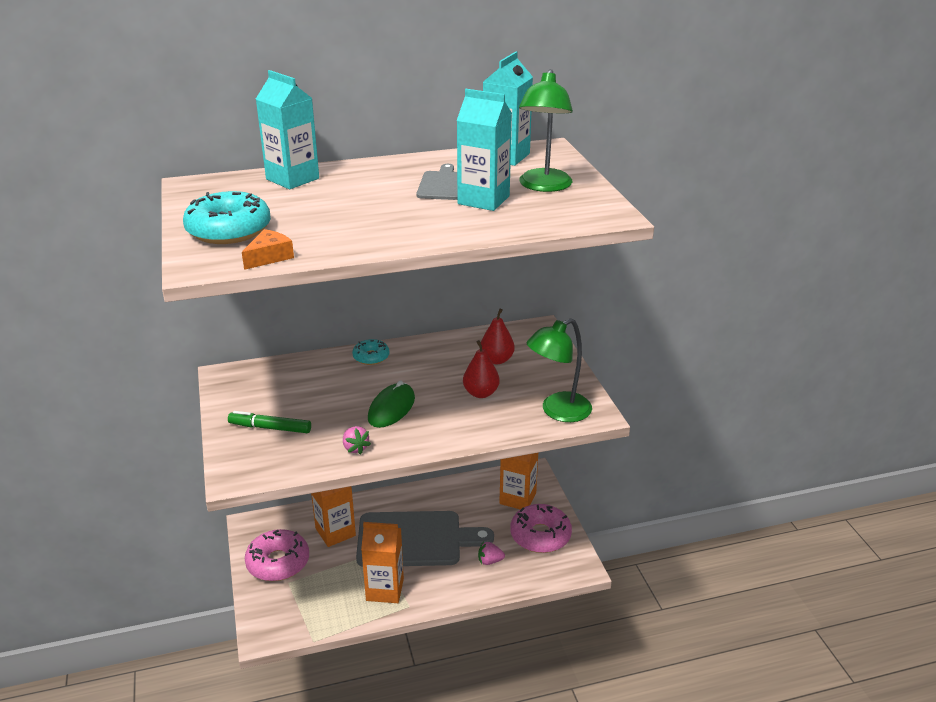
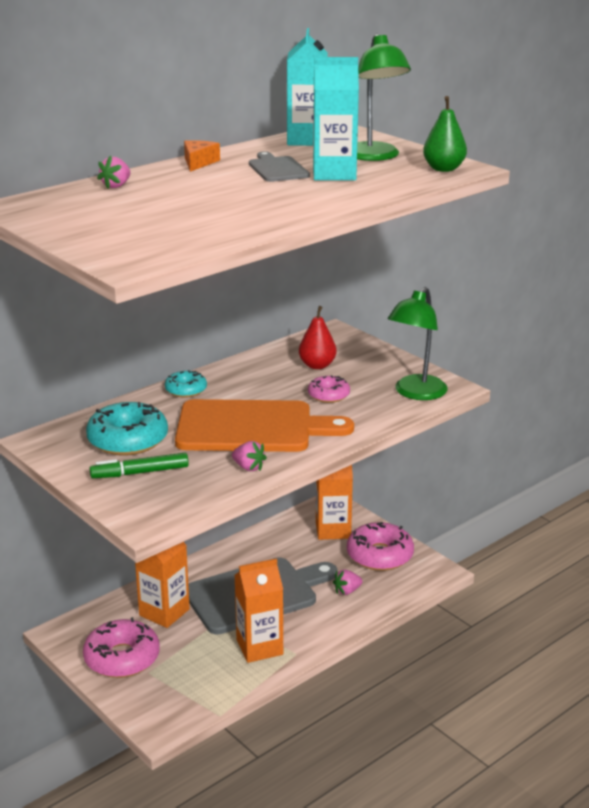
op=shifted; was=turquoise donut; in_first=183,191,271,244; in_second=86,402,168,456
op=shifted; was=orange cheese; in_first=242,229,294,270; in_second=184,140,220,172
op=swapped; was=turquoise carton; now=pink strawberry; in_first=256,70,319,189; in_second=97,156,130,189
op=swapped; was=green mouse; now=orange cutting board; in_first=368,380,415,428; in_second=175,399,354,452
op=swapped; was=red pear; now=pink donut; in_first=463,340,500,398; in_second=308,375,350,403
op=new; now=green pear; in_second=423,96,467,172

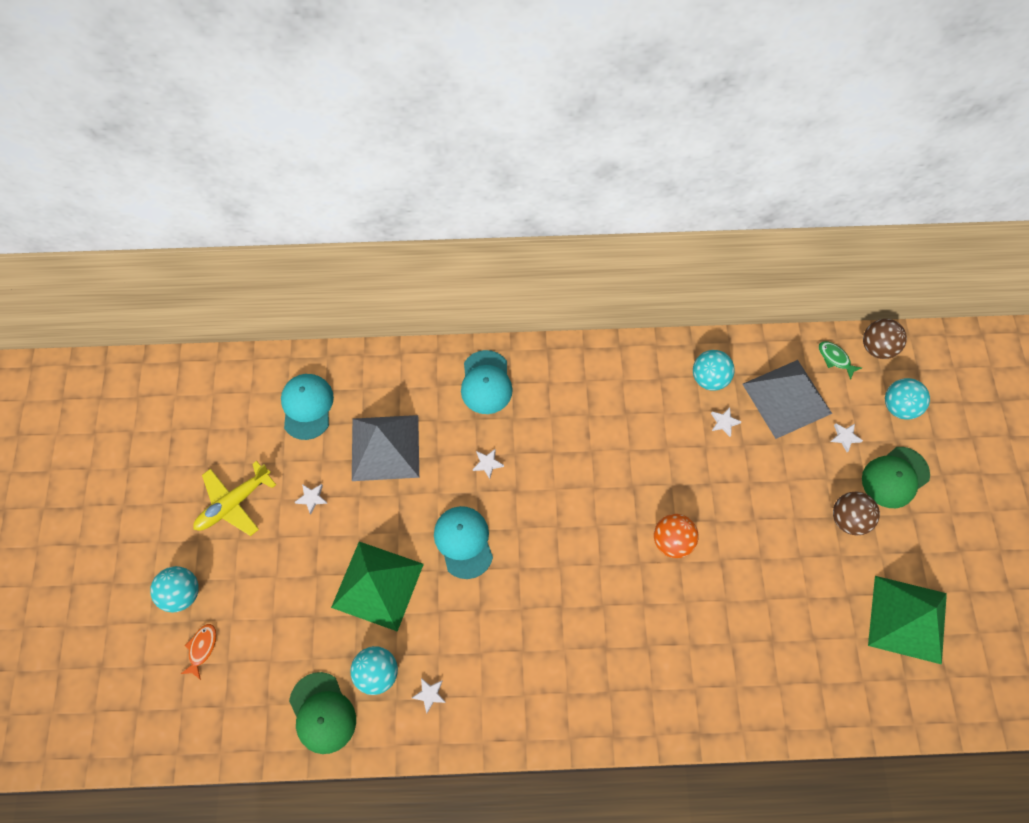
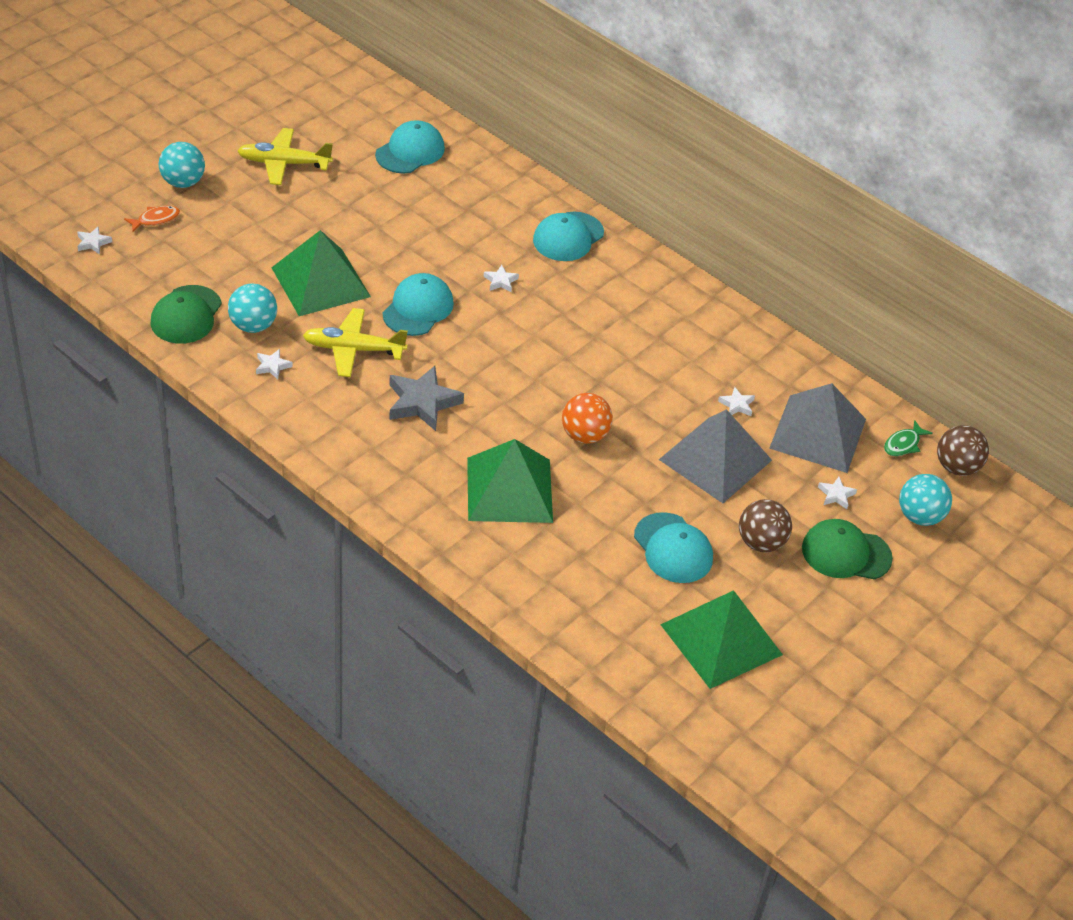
op=shifted; was=white star; in_first=295,484,328,514; in_second=77,227,112,255
op=shifted; was=grey pyramid; in_first=352,415,419,481; in_second=659,409,772,503
op=gone; was=turquoise ball; in_first=693,350,735,391
op=rotated; was=green fish; in_first=819,341,862,380; in_second=884,420,933,456; clockwise=-135
op=new; now=yellow plane; in_second=303,308,408,377
op=new; now=grey star; in_second=389,366,464,431
op=new; now=green pyramid; in_second=467,439,553,523
op=new; now=turquoise cap; in_second=634,512,713,583

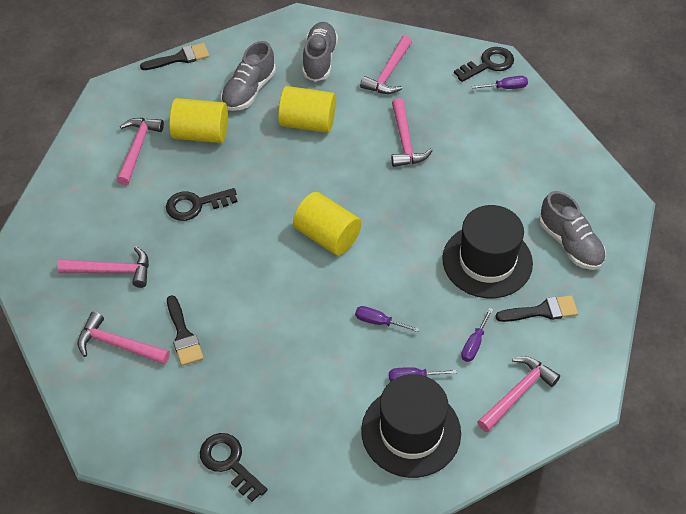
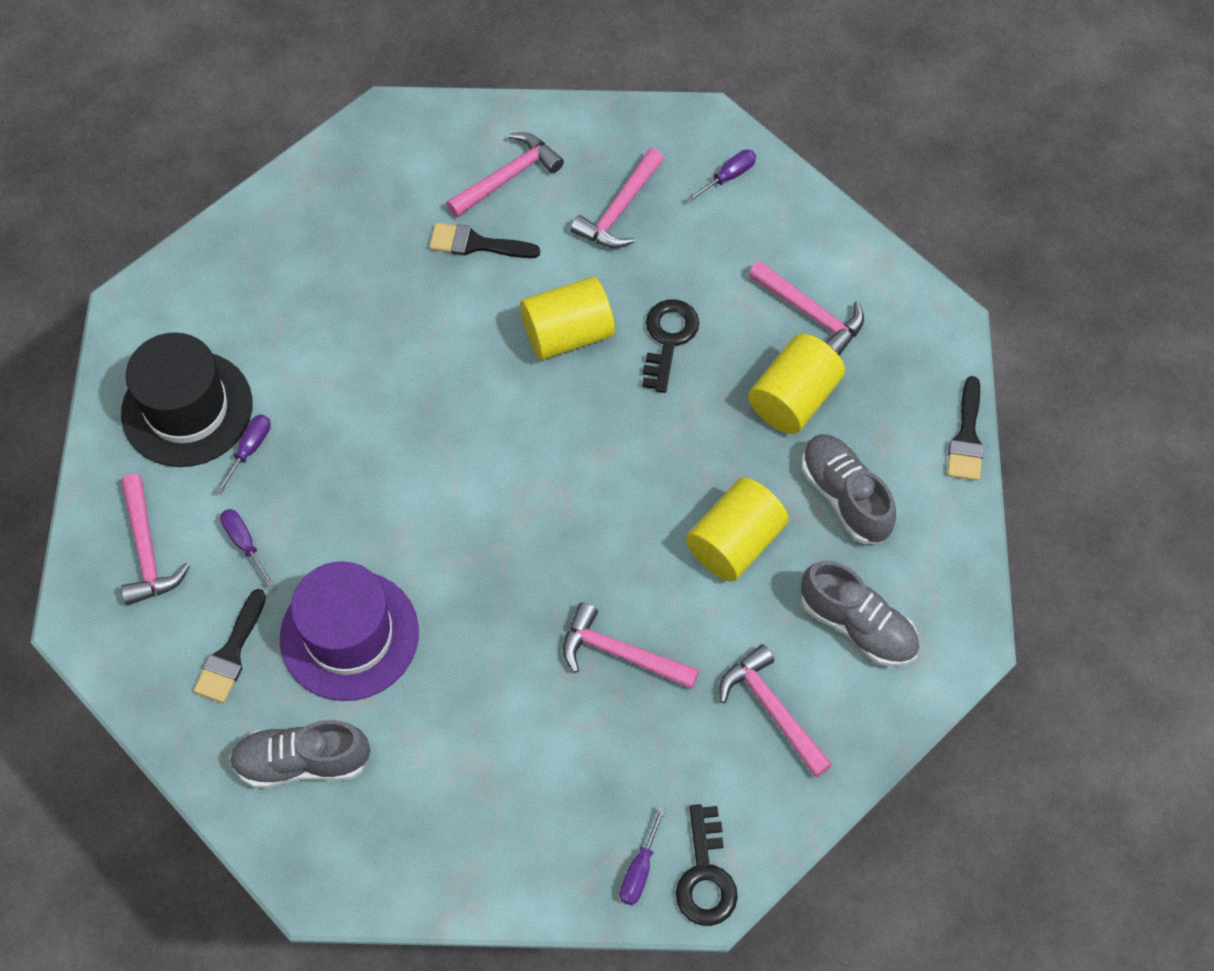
op=gone; was=black key; in_first=200,433,267,502
op=shifted; was=yellow cylinder; in_first=293,192,361,256; in_second=520,277,615,360
op=shifted; was=purple screwdriver; in_first=355,306,419,332; in_second=687,149,756,202
op=repainted; was=black hat; now=purple hat; in_first=442,205,533,298; in_second=280,561,419,701

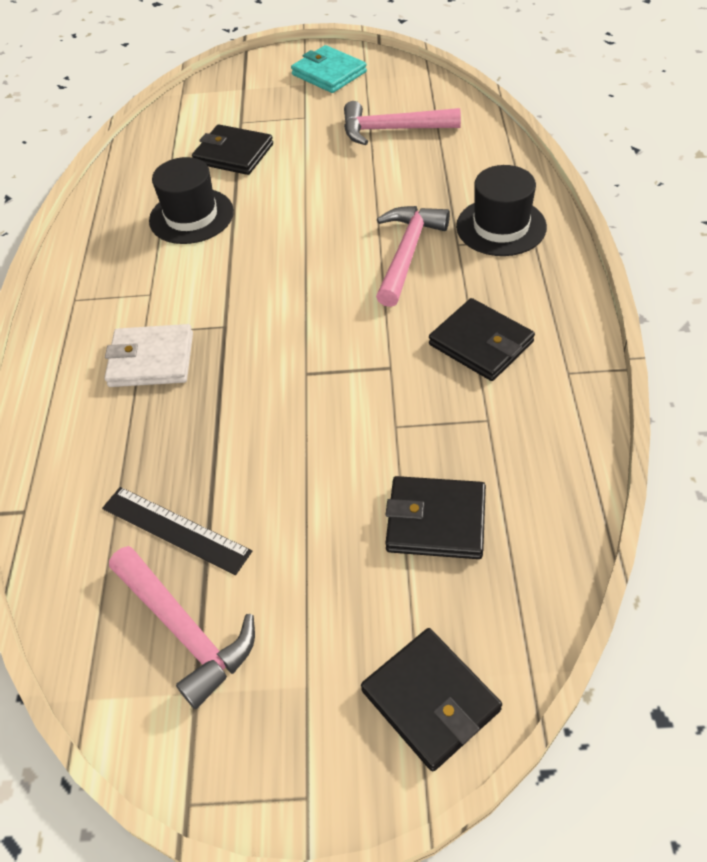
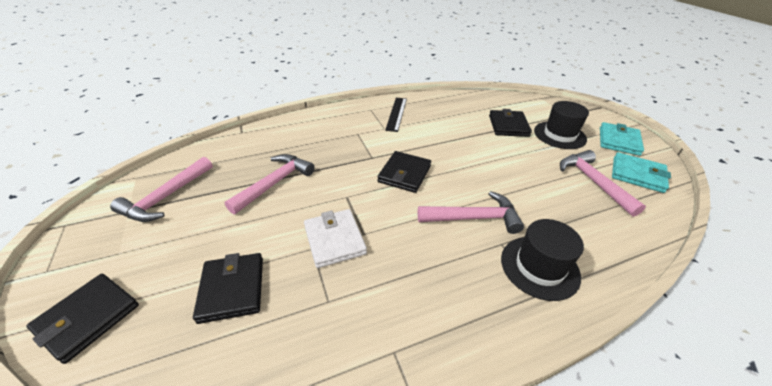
op=shifted; was=black ruler; in_first=102,487,252,575; in_second=385,98,407,132
op=shifted; was=white wallet; in_first=104,324,193,387; in_second=304,209,367,268
op=shifted; was=black hat; in_first=149,157,234,244; in_second=534,101,589,149
op=shifted; was=black wallet; in_first=429,298,535,381; in_second=377,151,431,193
op=new; now=pink hammer; in_second=224,154,315,214
op=new; now=turquoise wallet; in_second=612,152,671,193

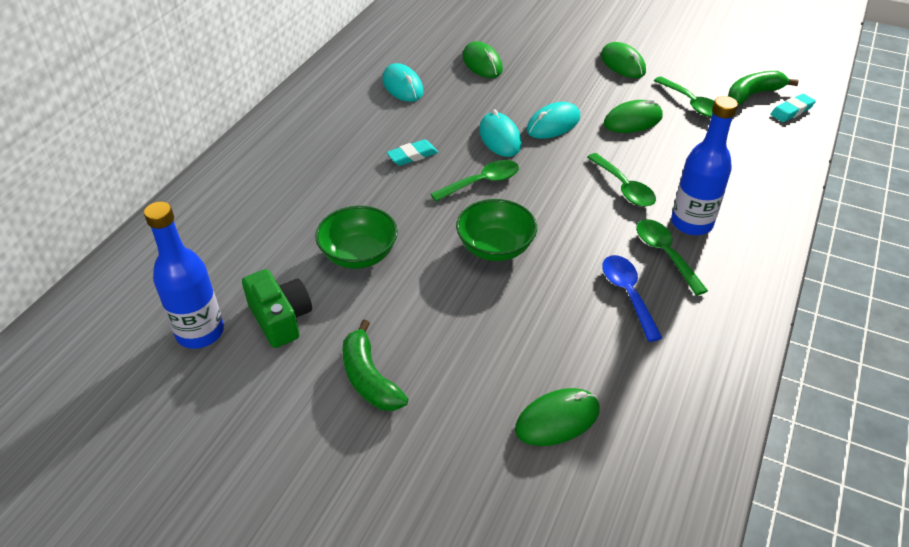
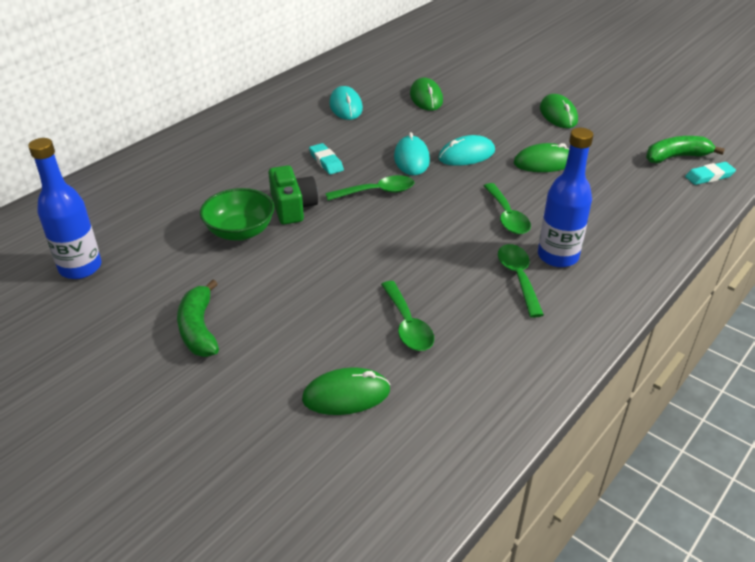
op=shifted; was=green camera; in_first=242,269,312,348; in_second=268,165,318,225
op=rotated; was=turquoise eraser; in_first=386,139,438,166; in_second=309,143,344,175; clockwise=75
op=gone; was=green bowl; in_first=456,199,537,261
op=gone; was=blue spoon; in_first=602,255,662,342
op=shifted; was=green spoon; in_first=654,77,714,117; in_second=381,281,434,351

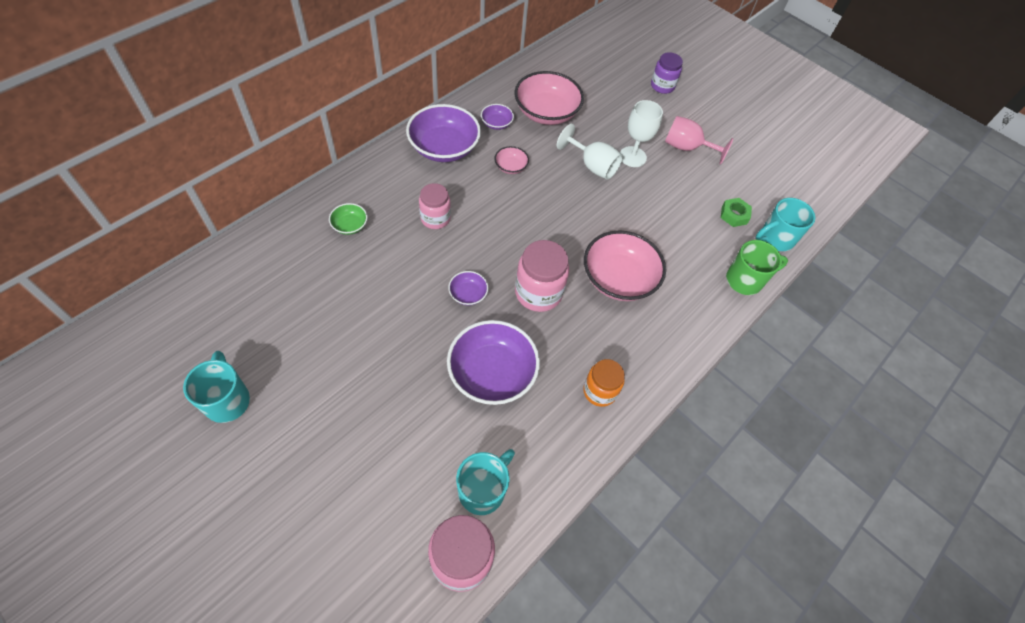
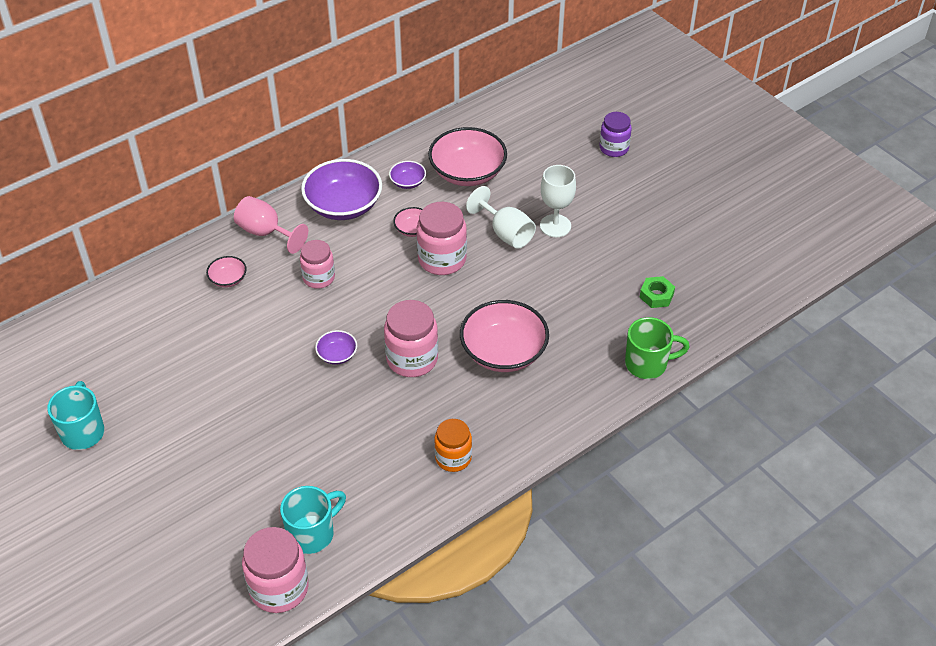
op=repainted; was=green bowl; now=pink bowl; in_first=329,203,368,235; in_second=206,256,247,288
op=gone; was=purple bowl; in_first=447,320,540,405
op=shifted; was=pink goblet; in_first=665,116,734,165; in_second=234,196,308,254
op=gone; was=turquoise mug; in_first=756,198,815,251
op=new; now=pink jar; in_second=417,202,467,275

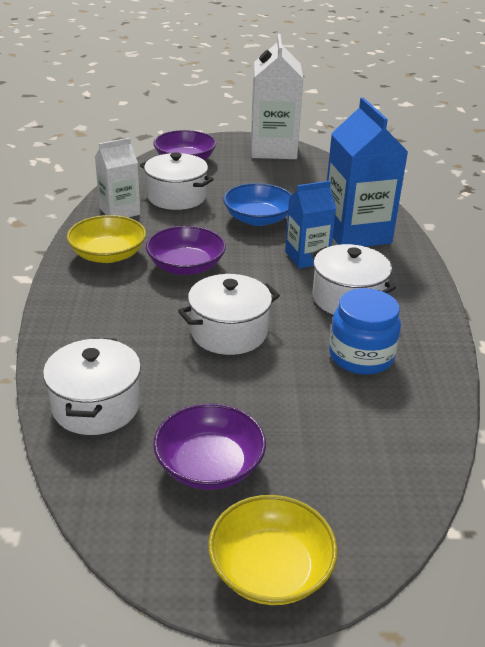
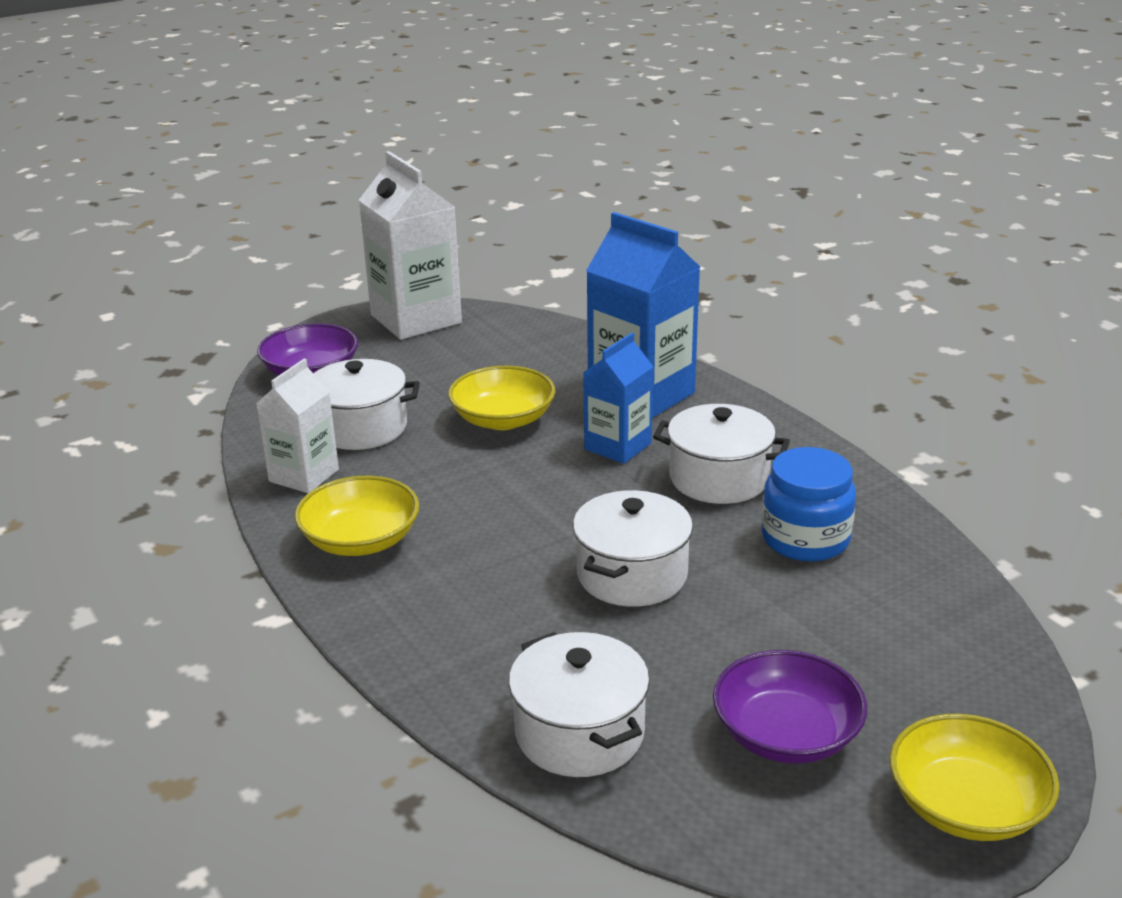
op=gone; was=purple bowl; in_first=146,226,226,275
op=repainted; was=blue bowl; now=yellow bowl; in_first=223,183,292,226; in_second=448,366,555,430

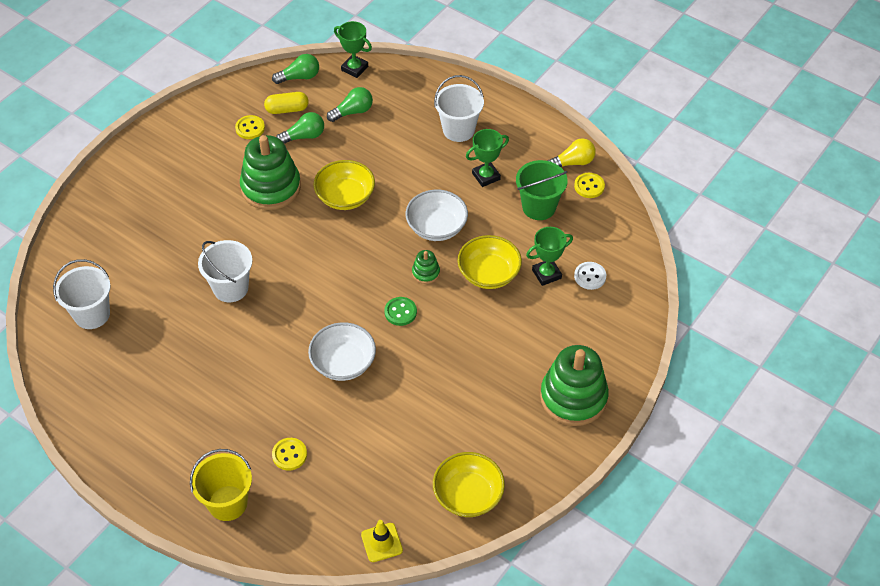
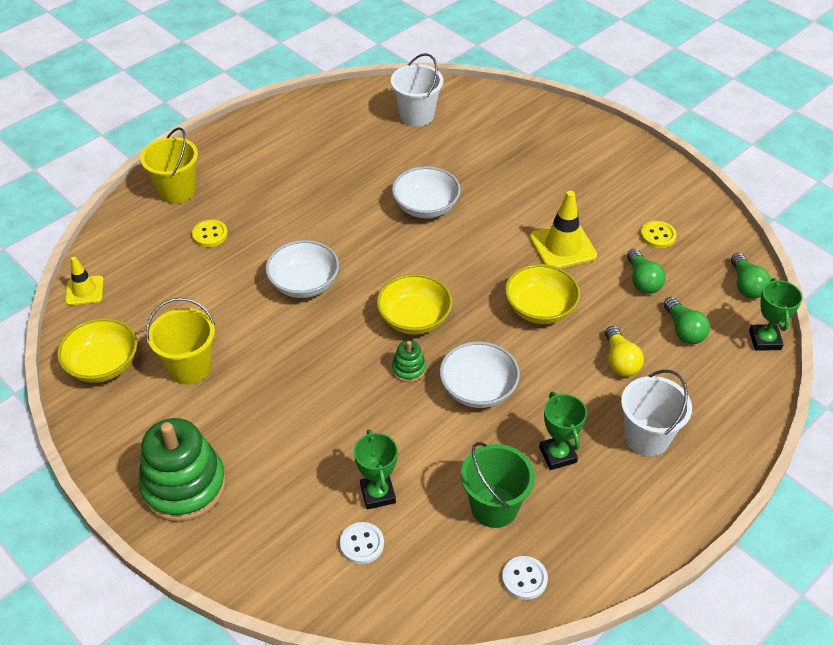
op=swapped; was=white bucket; now=white bowl; in_first=198,240,253,302; in_second=392,166,461,218
op=swapped; was=green stacking toy; now=yellow traffic cone; in_first=240,135,301,210; in_second=530,191,597,269
op=gone; was=yellow capsule; in_first=264,92,309,114
op=rotated; was=green trophy; in_first=334,21,372,78; in_second=749,278,803,351; clockwise=-45
op=gone; was=green button; in_first=384,297,417,326
op=shifted; was=yellow bowl; in_first=457,235,522,289; in_second=376,274,452,335
op=shifted; was=yellow light bulb; in_first=548,138,596,167; in_second=605,326,644,377
op=repainted; was=yellow button; now=white button; in_first=574,173,605,198; in_second=502,556,548,600
op=new; now=yellow bucket; in_second=146,298,215,384

